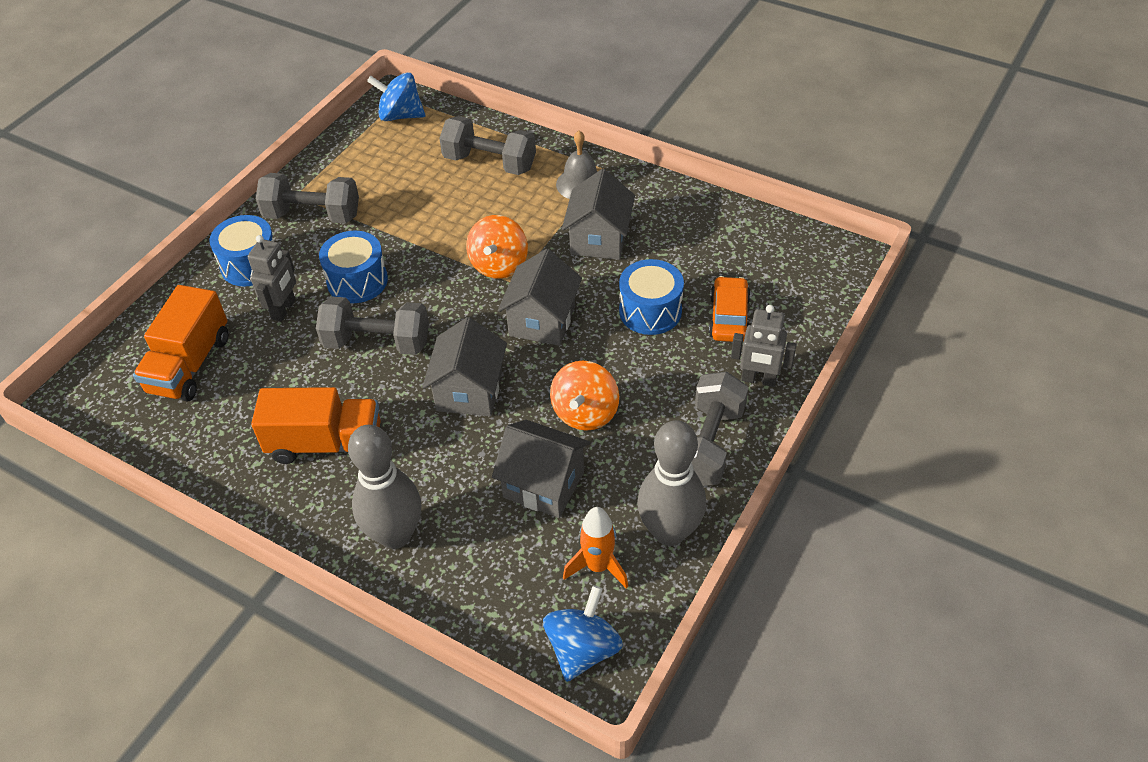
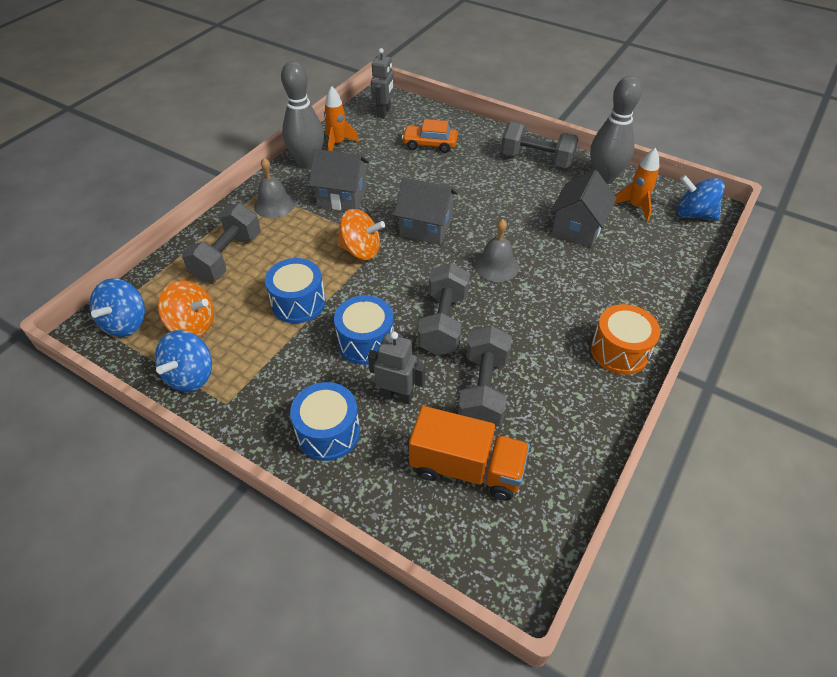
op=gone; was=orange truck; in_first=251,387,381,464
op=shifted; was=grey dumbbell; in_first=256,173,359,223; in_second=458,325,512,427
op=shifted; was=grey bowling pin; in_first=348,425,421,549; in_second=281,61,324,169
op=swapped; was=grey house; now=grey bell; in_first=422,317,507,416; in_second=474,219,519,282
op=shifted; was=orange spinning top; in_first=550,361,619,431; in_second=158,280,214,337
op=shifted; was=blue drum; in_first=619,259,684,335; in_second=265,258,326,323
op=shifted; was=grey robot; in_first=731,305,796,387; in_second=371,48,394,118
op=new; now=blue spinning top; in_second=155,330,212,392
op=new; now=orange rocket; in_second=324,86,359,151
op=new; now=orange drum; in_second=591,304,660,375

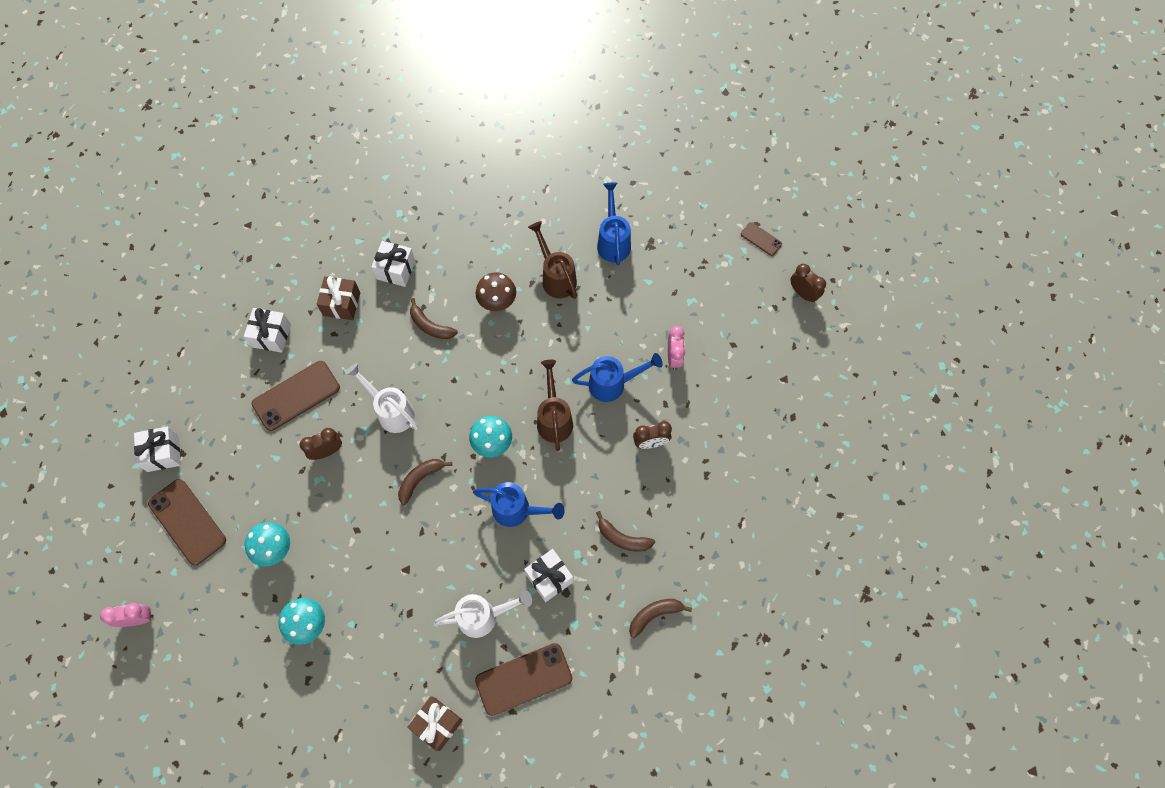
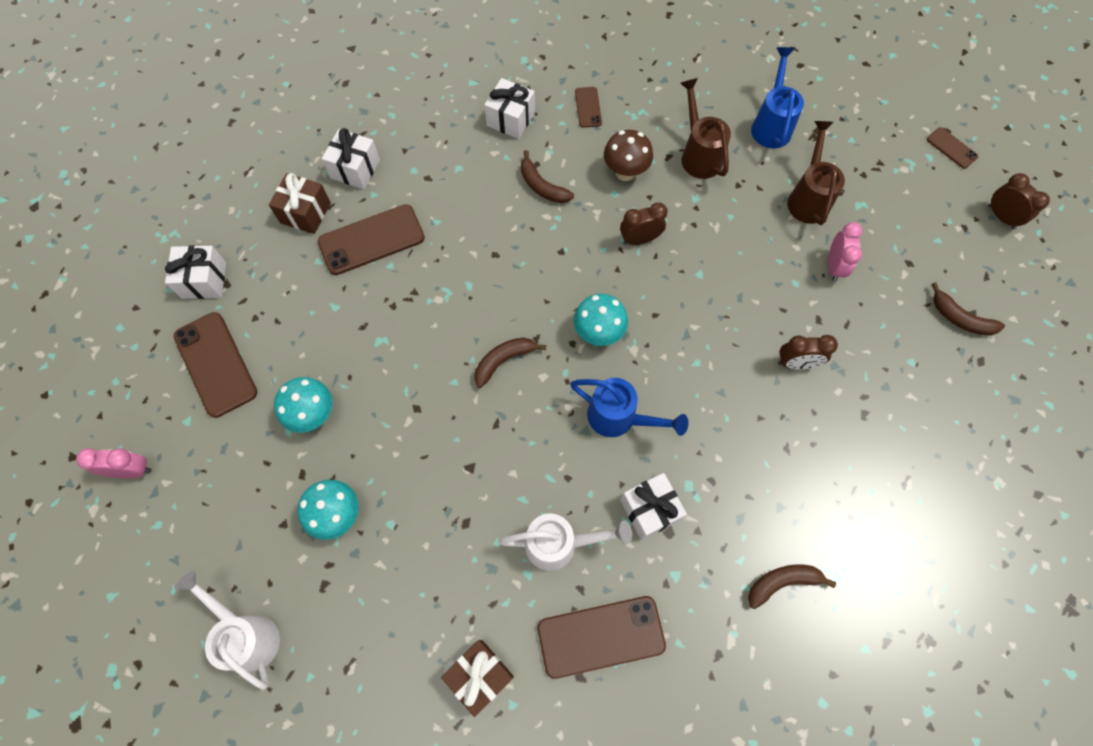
op=shifted; was=brown clock; in_first=300,428,342,460; in_second=620,203,668,245
op=shifted; was=brown gift; in_first=317,276,360,320; in_second=269,173,331,234
op=shifted; was=white watering can; in_first=345,363,418,433; in_second=175,570,280,690
op=shifted; was=brown watering can; in_first=537,360,573,451; in_second=787,121,845,225
op=gone; was=blue watering can; in_first=572,353,663,402
op=shifted; was=brown banana; in_first=596,511,655,552; in_second=931,282,1005,336
op=new; now=brown phone; in_second=575,87,602,128

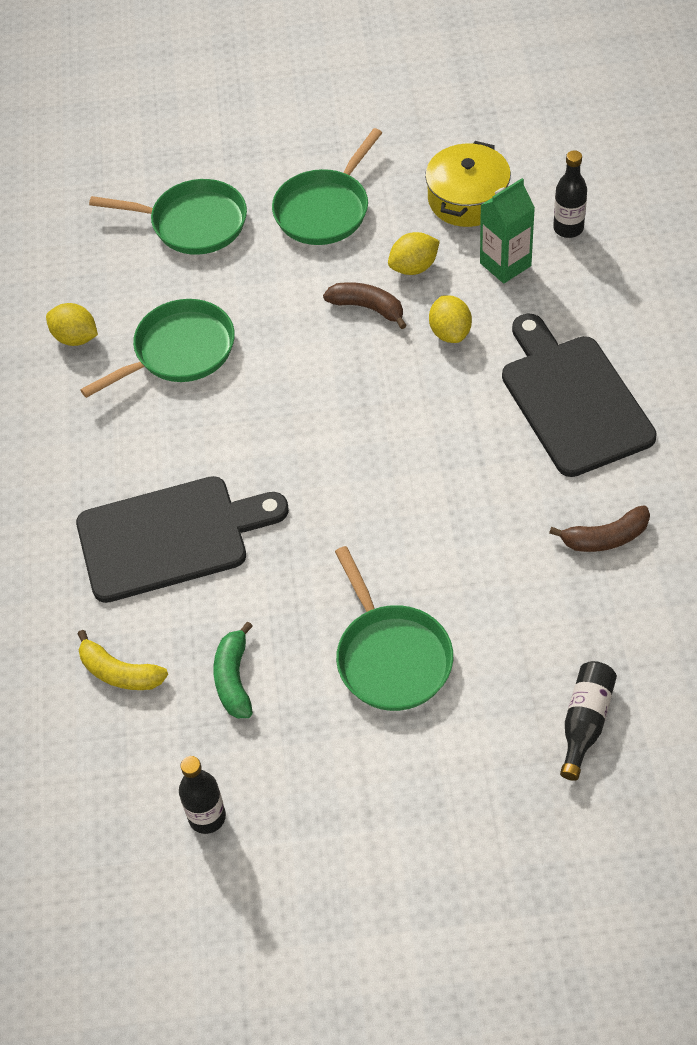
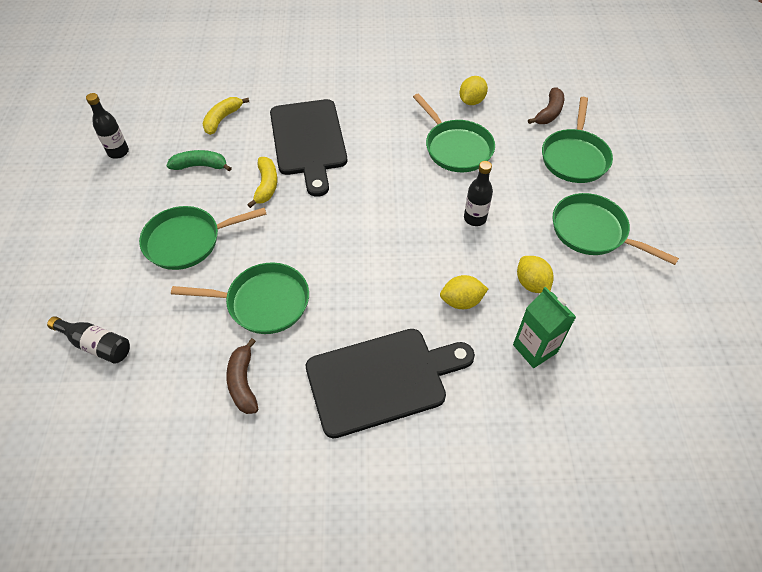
op=shifted; was=brown banana; in_first=323,282,407,329; in_second=528,87,564,124
op=gone; was=yellow pot; in_first=425,141,511,227
op=shifted; was=black bottle; in_first=553,150,587,238; in_second=464,161,493,226
op=new; now=green pan; in_second=171,262,309,334
op=new; now=yellow banana; in_second=247,157,277,208

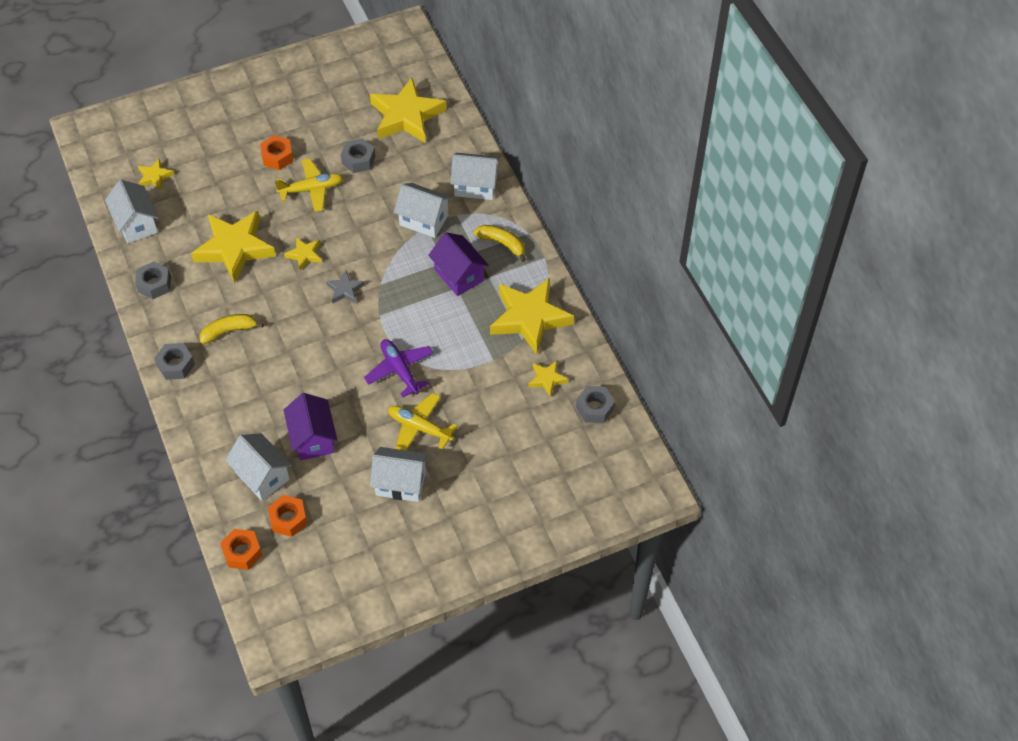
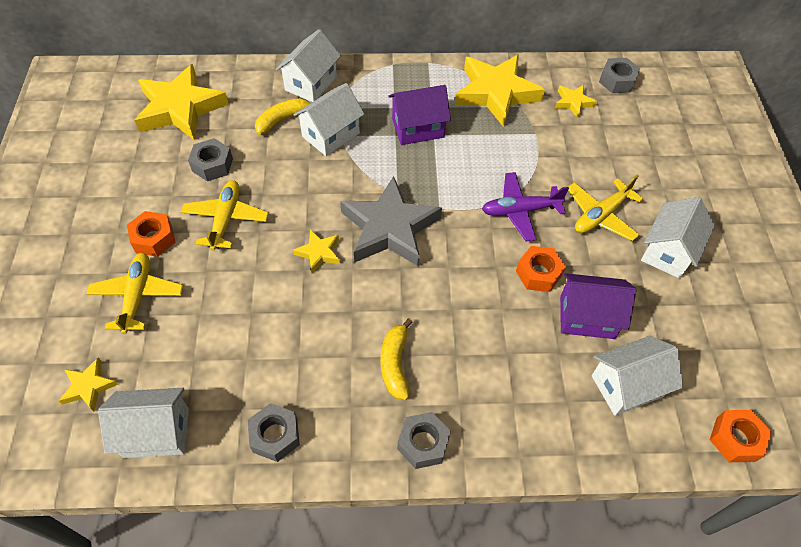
op=gone; was=yellow star; in_first=191,211,276,283
op=shifted; was=orange nut; in_first=268,495,307,537; in_second=516,246,566,292
op=scaled; was=grey star; in_first=326,271,365,304; in_second=340,176,442,267; ratio=2.16
op=shifted; was=yellow banana; in_first=474,225,526,262; in_second=255,98,310,135
op=new; now=yellow plane; in_second=86,253,183,334

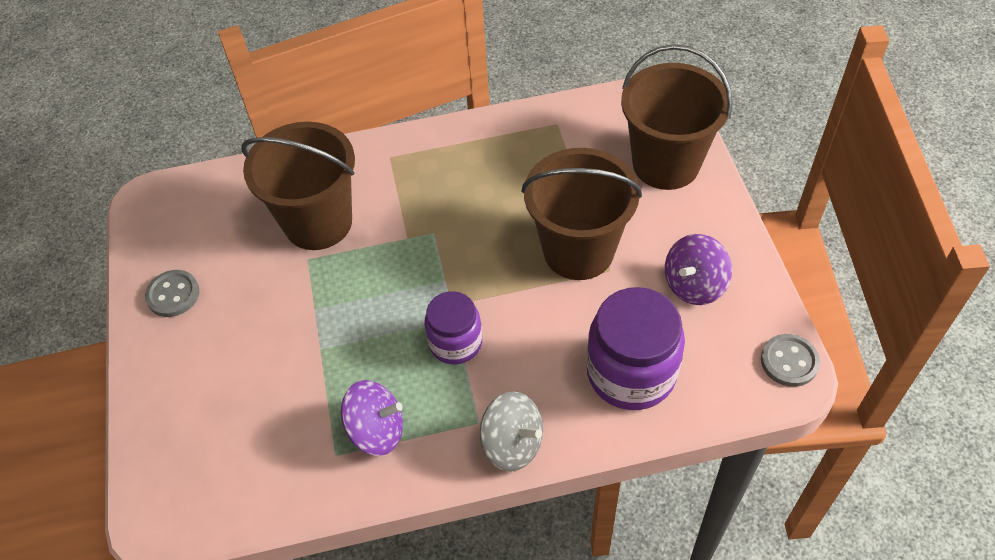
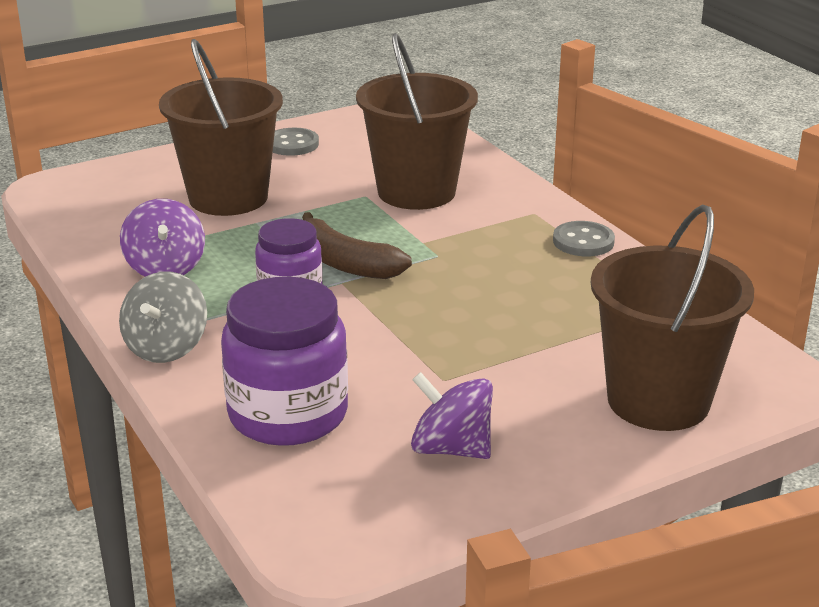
op=shifted; was=brown bucket; in_first=522,148,642,280; in_second=159,39,283,216
op=shifted; was=grey button; in_first=761,334,820,387; in_second=553,221,615,256
op=new; now=brown banana; in_second=302,212,412,279

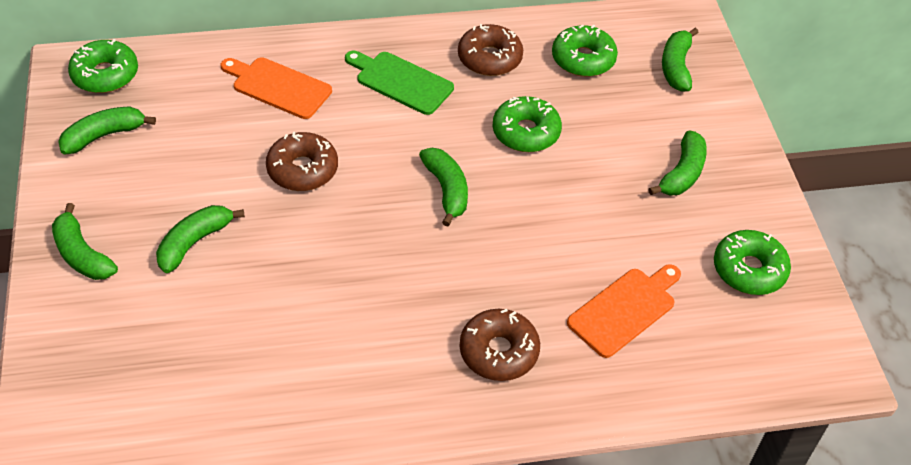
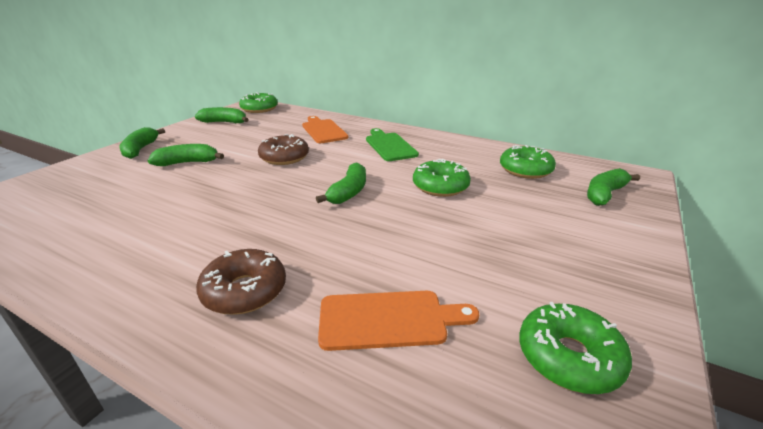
op=gone; was=brown donut; in_first=458,24,523,76
op=gone; was=green banana; in_first=648,130,707,196

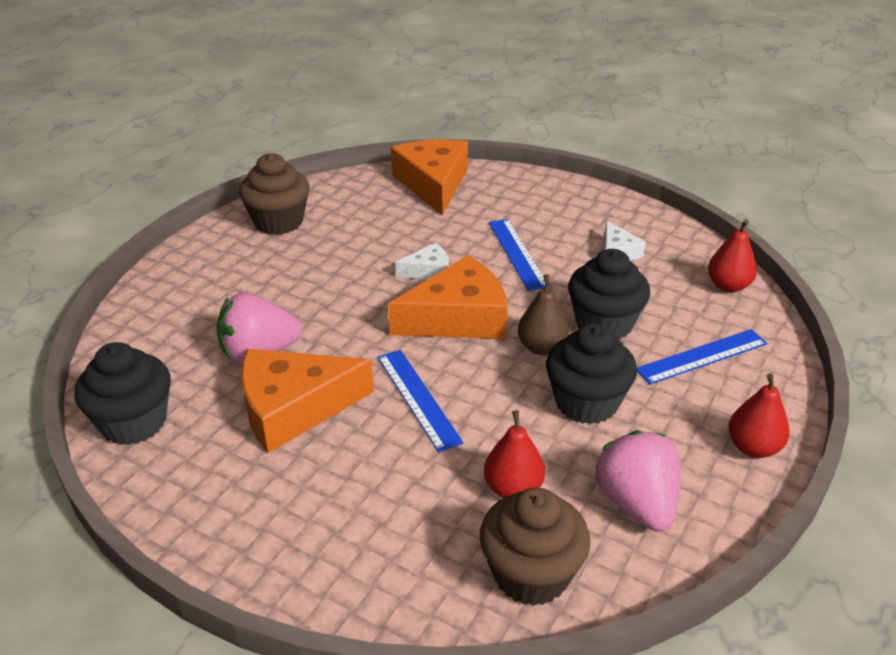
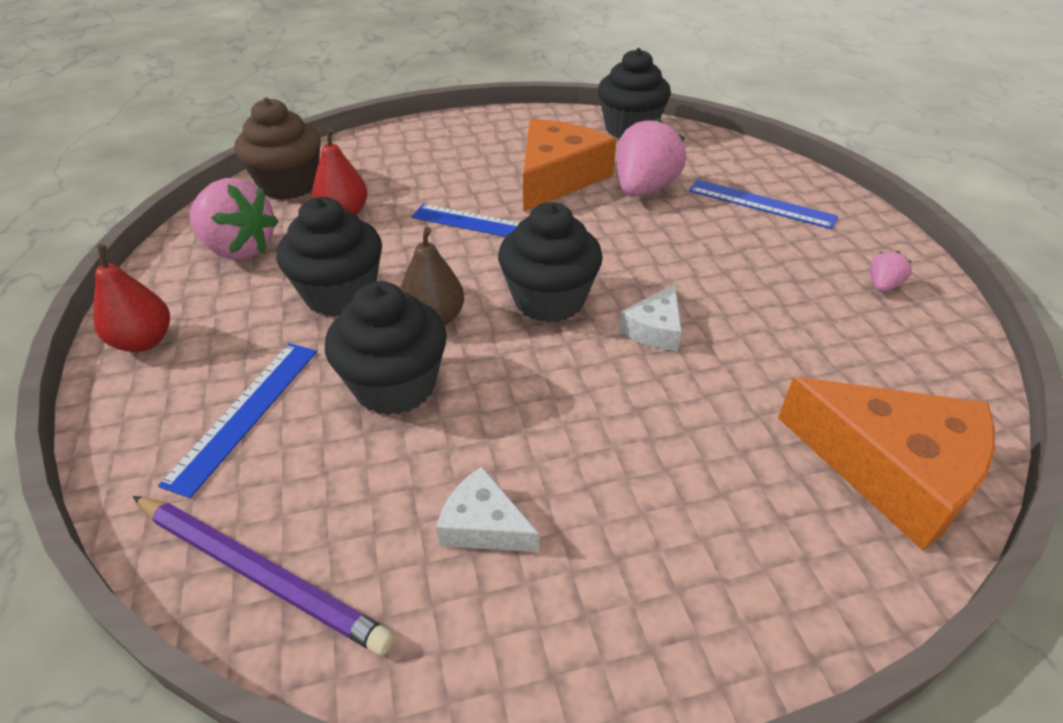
op=swapped; was=brown cupcake; now=pink strawberry; in_first=239,153,310,235; in_second=870,251,912,292
op=swapped; was=orange cheese; now=black cupcake; in_first=388,255,508,339; in_second=498,202,603,323
op=shifted; was=blue ruler; in_first=489,219,549,291; in_second=689,180,838,229
op=swapped; was=red pear; now=purple pencil; in_first=708,219,757,292; in_second=133,496,395,656

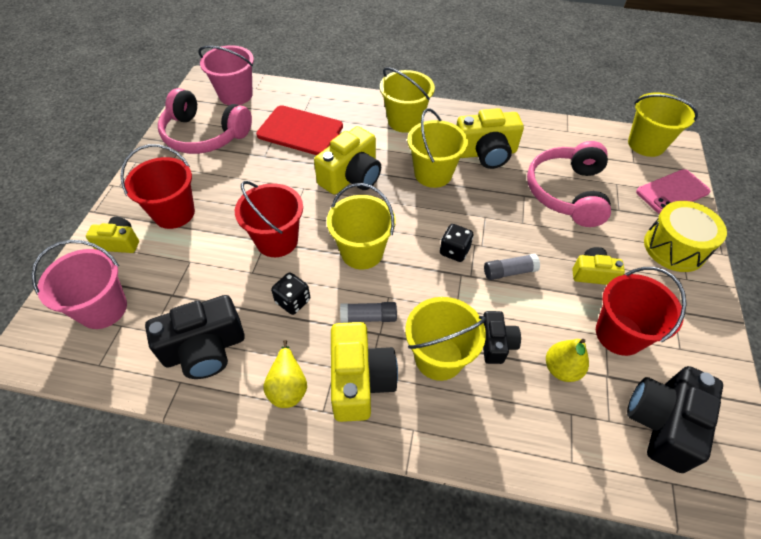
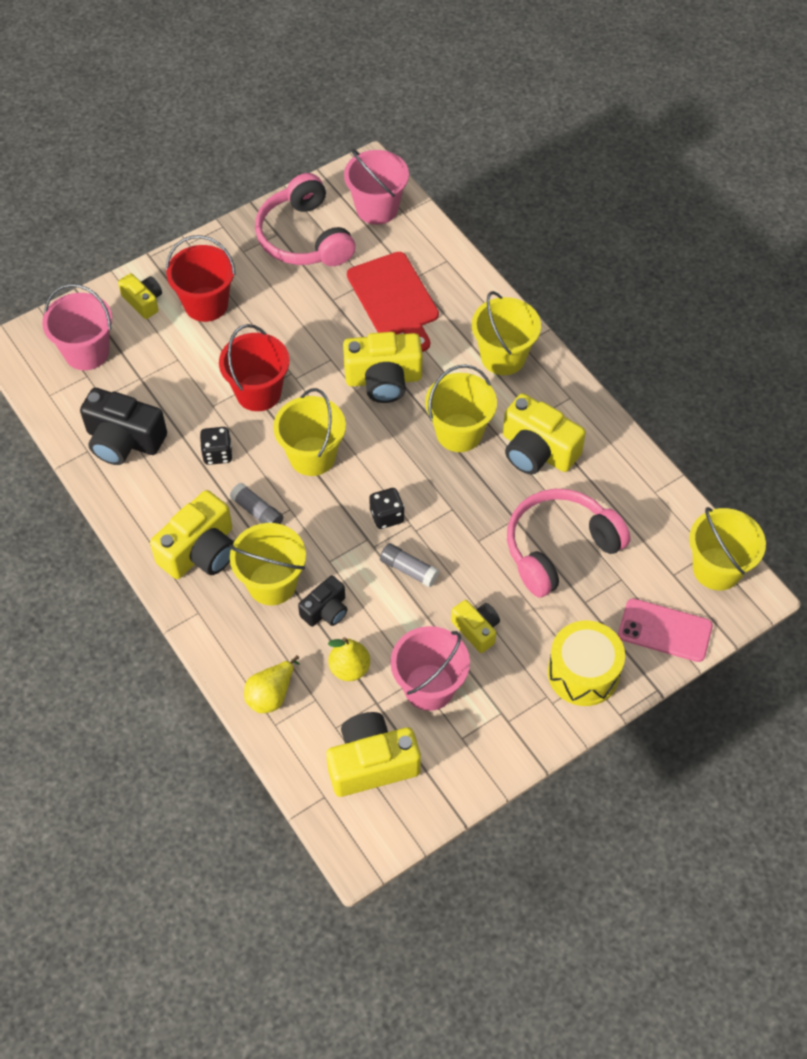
op=shifted; was=yellow pear; in_first=263,340,307,408; in_second=244,655,300,713
op=repainted; was=red bucket; now=pink bucket; in_first=596,267,687,356; in_second=391,626,470,711
op=repainted; was=black camera; now=yellow camera; in_first=627,366,723,473; in_second=326,712,421,797

